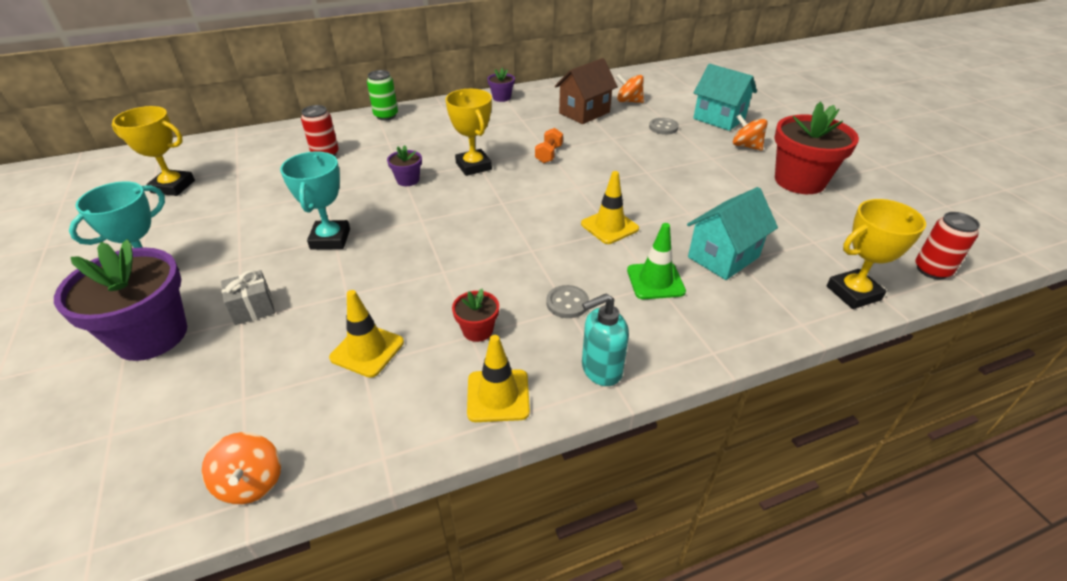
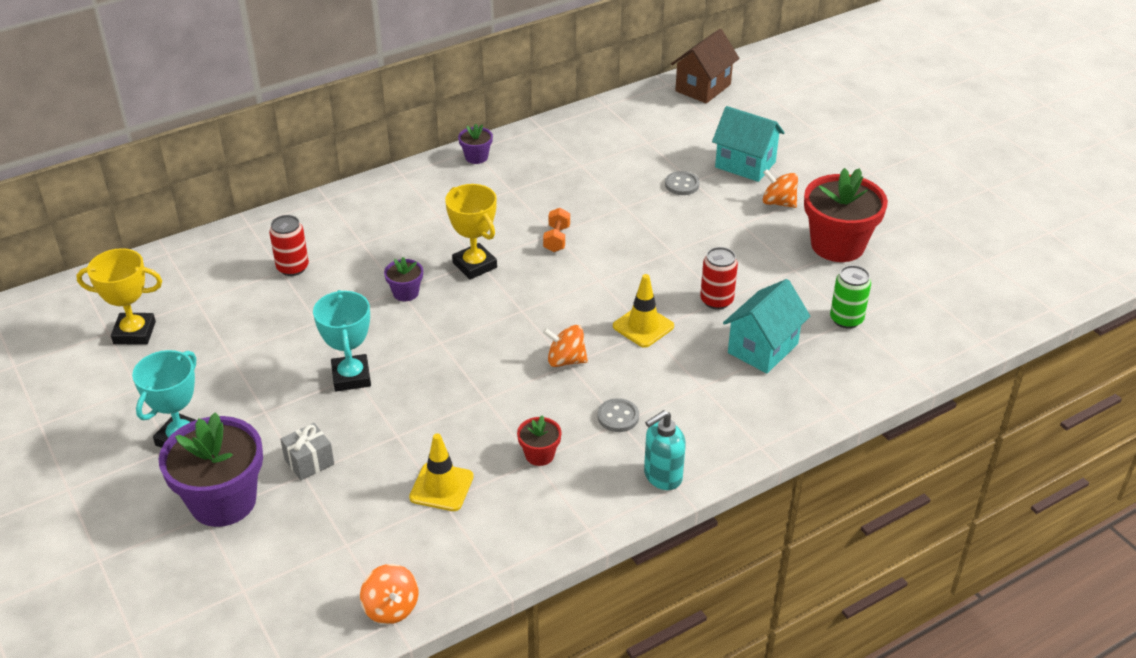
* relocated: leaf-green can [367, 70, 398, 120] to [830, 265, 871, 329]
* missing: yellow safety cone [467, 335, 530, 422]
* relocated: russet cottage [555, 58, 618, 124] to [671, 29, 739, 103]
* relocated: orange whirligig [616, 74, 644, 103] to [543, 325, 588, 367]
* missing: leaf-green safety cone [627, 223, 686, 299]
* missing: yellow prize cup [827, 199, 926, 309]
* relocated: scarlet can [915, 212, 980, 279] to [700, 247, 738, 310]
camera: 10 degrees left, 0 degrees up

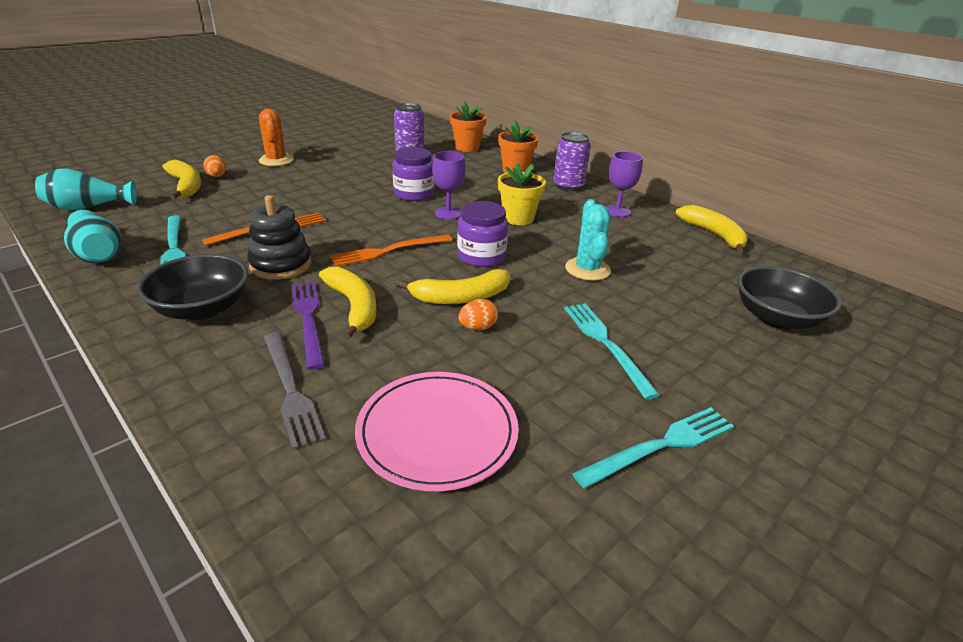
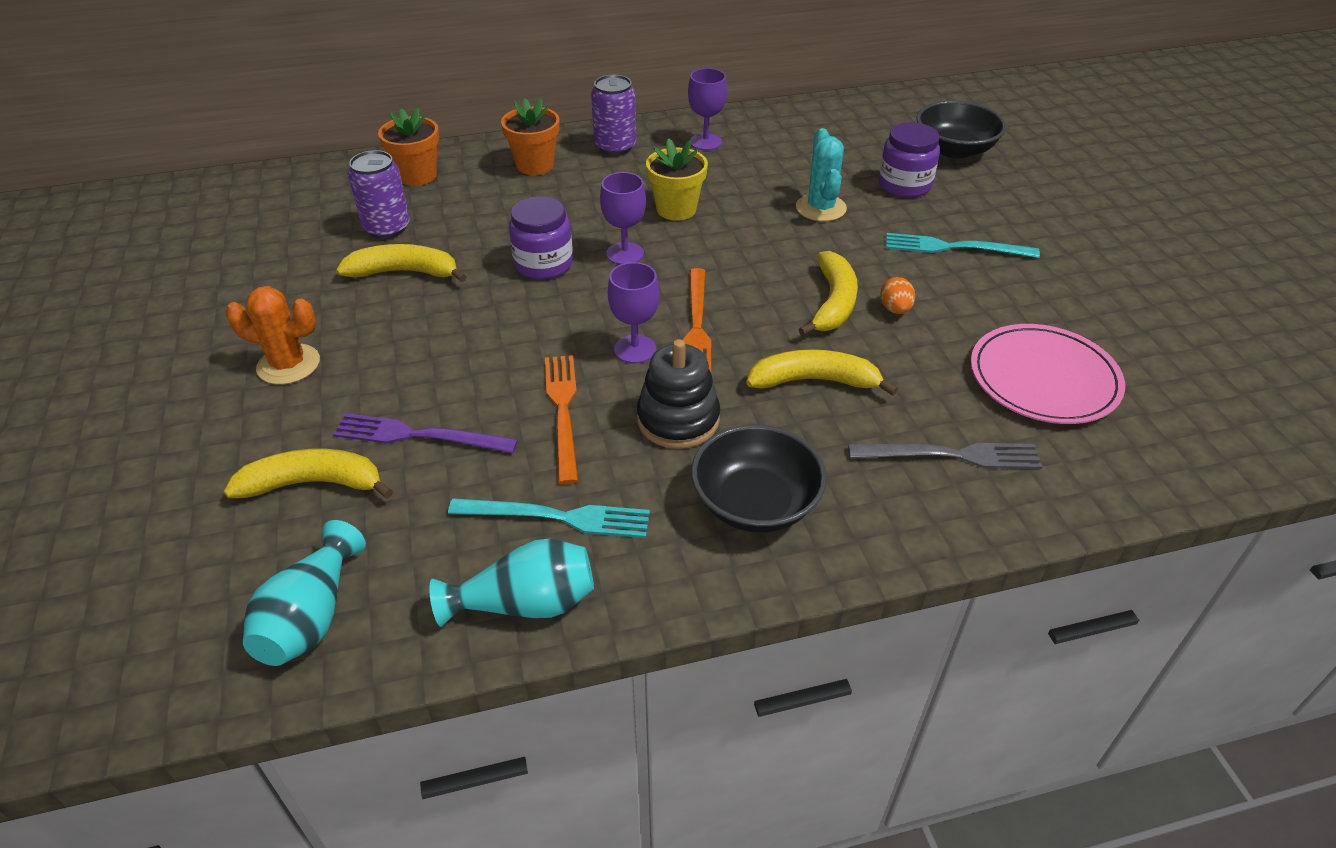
* missing: orange toy egg [203, 155, 226, 177]
* relocated: violet dinner fork [291, 281, 325, 370] to [333, 413, 518, 453]
* relocated: violet jar [457, 201, 508, 267] to [879, 122, 940, 197]
* spun: turquoise prickly plant [565, 199, 611, 281] = [796, 128, 847, 222] 60 degrees clockwise
* missing: turquoise dinner fork [572, 407, 734, 488]
* relocated: yellow banana fruit [675, 205, 748, 254] to [336, 244, 467, 282]
* appeared: violet chalice [608, 262, 659, 363]
camera: 60 degrees left, 10 degrees up

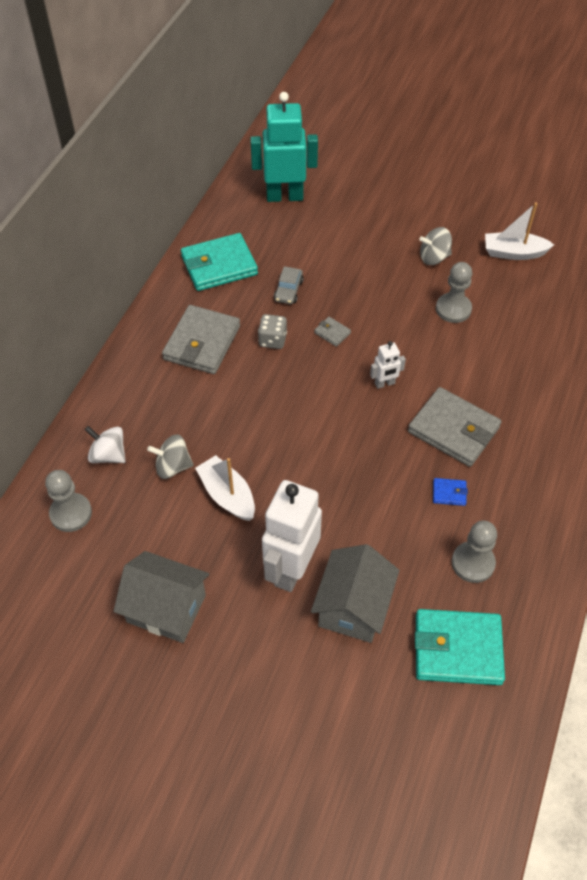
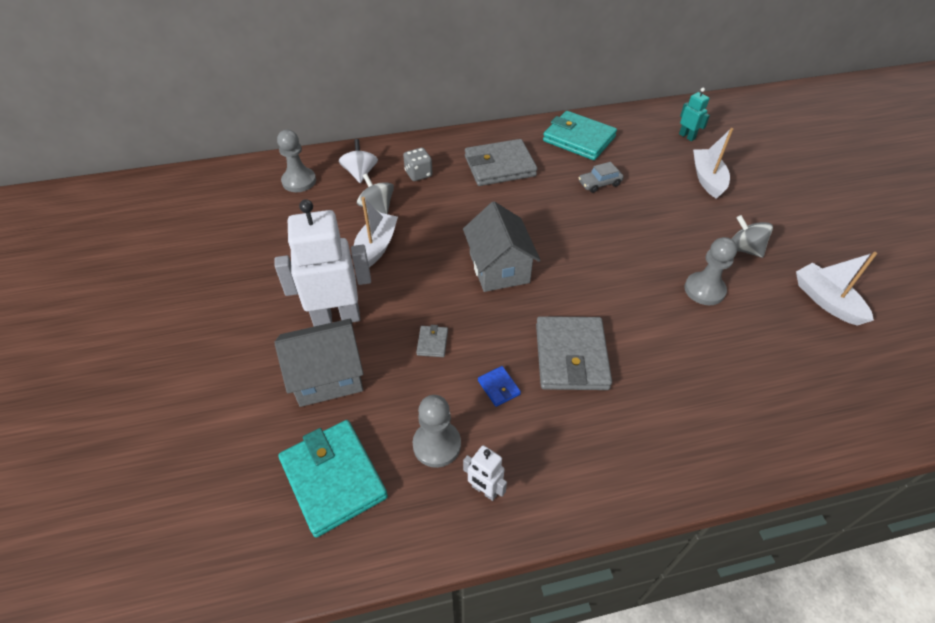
* relocated: grey cottage [113, 551, 209, 643] to [463, 201, 541, 292]
* size: turquoise toy robot [250, 92, 318, 202] = [679, 88, 710, 141] x0.46
* relocated: grey dice [258, 314, 287, 349] to [403, 148, 433, 181]
* relocated: grey wallet [314, 317, 351, 347] to [416, 325, 448, 357]
* relocated: white toy robot [370, 341, 406, 389] to [463, 445, 507, 501]
* appeared: white boat [693, 128, 733, 199]
camera: 55 degrees right, 5 degrees down

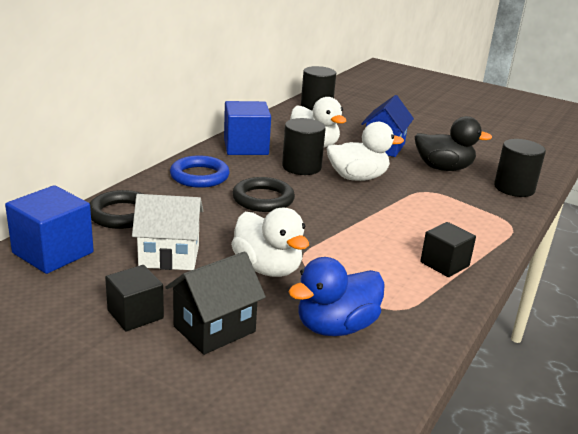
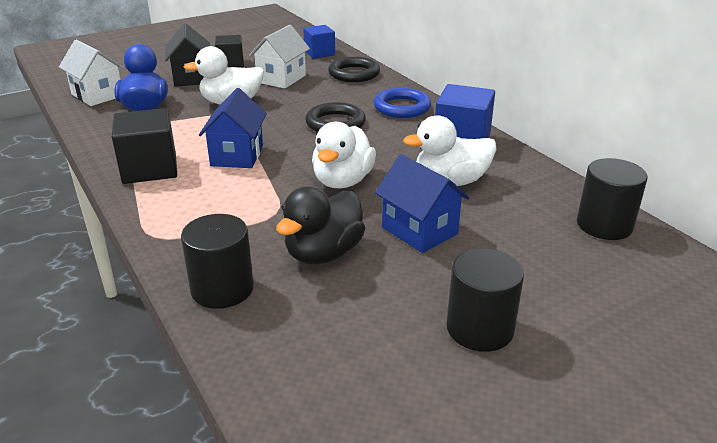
* size: blue block [5, 185, 94, 274] = [303, 25, 335, 59] x0.66
* relocated: ebony solid cylinder [282, 118, 326, 175] to [447, 249, 524, 352]
* size: ebony block [420, 222, 476, 277] = [112, 108, 177, 184] x1.53
* appeared: white cottage [59, 39, 124, 106]
* appeared: blue cottage [199, 88, 267, 168]
camera: 120 degrees right, 5 degrees up

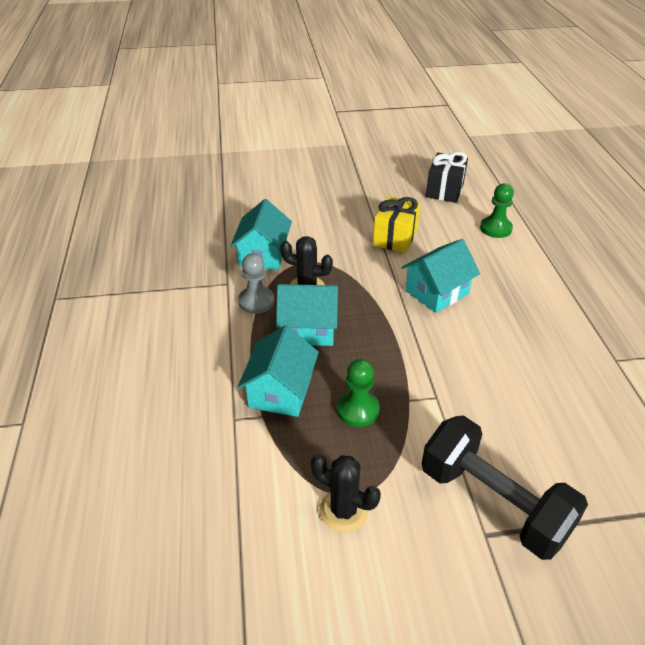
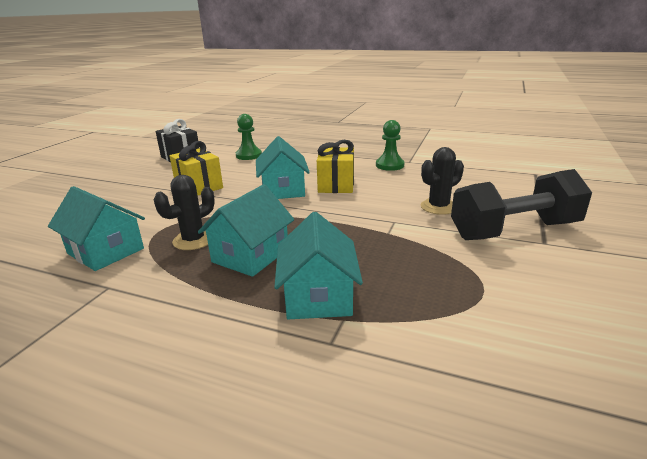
* missing: grey pawn [238, 253, 274, 314]
* spun: turquoise cottage [238, 325, 319, 417] = [274, 212, 363, 319] 45 degrees clockwise
* relocated: ebony prickly plant [311, 454, 381, 533] to [421, 147, 464, 215]
* relocated: leaf-green pawn [337, 359, 380, 427] to [376, 120, 405, 171]
* appeared: yellow wrapped gift [317, 140, 354, 193]
camera: 60 degrees left, 15 degrees down

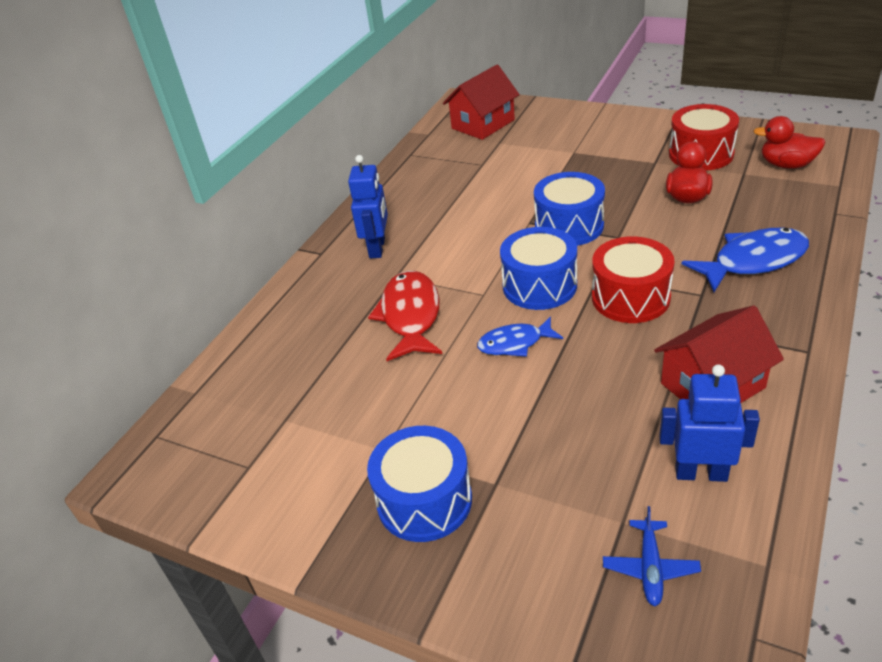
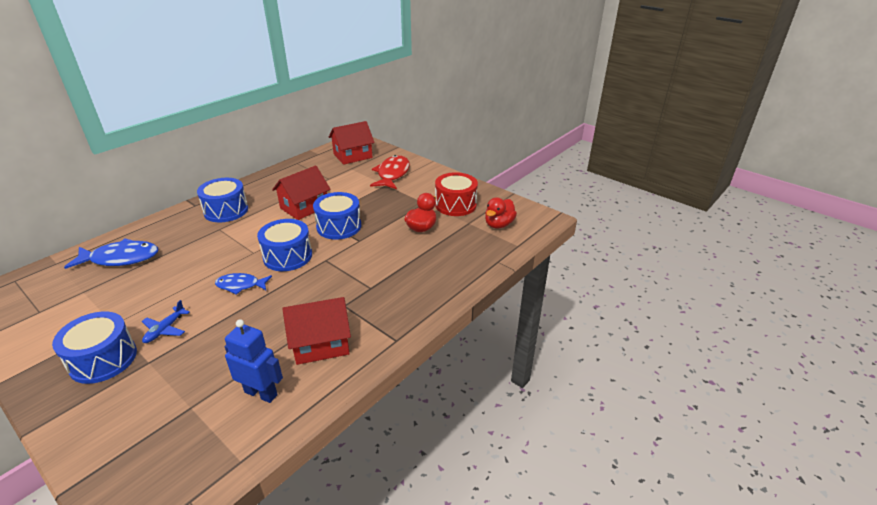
* exchanged: blue toy robot [348, 155, 388, 258] to blue drum [197, 178, 248, 222]
* relocated: scarlet toy fish [368, 271, 442, 361] to [370, 155, 410, 189]
* missing: scarlet drum [592, 236, 675, 323]
* relocated: blue plane [603, 506, 701, 606] to [142, 300, 190, 343]
* relocated: blue toy fish [682, 228, 809, 292] to [64, 239, 158, 269]
* spun: scarlet duck [754, 116, 826, 169] = [485, 197, 517, 228] 90 degrees counterclockwise
* appeared: scarlet cottage [272, 166, 331, 220]
camera: 10 degrees right, 5 degrees down

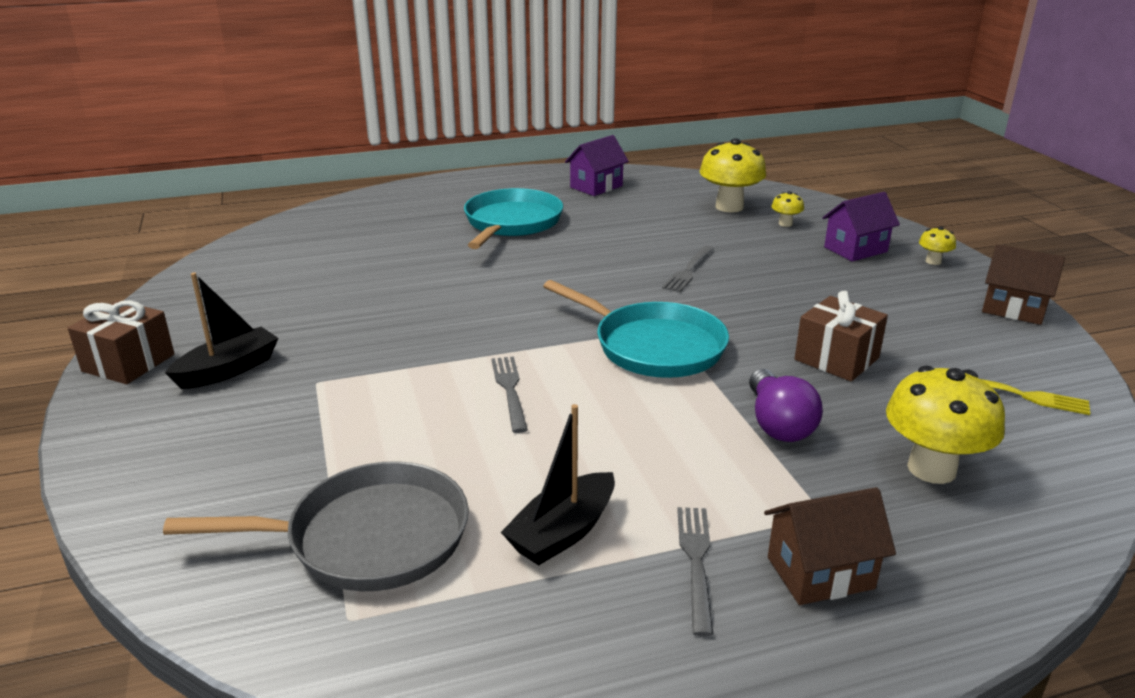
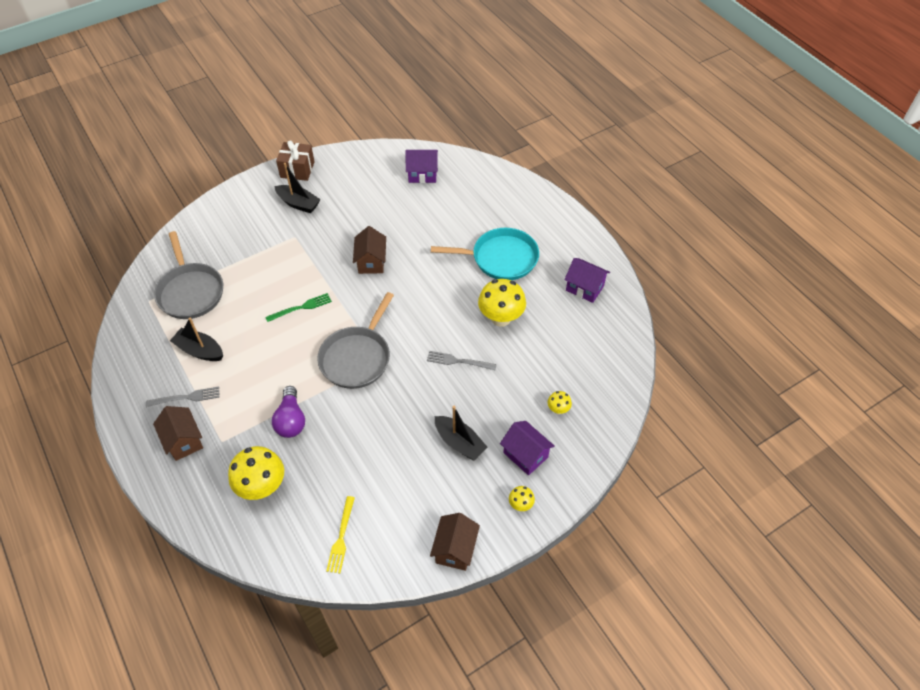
* colour: grey dinner fork [492, 357, 528, 433] to leaf-green dinner fork [265, 293, 332, 322]
* colour: turquoise skillet [543, 280, 729, 378] to grey skillet [317, 292, 394, 389]
* relocated: yellow mushroom [700, 138, 766, 212] to [478, 279, 526, 327]
* spun: violet bulb [749, 369, 823, 442] = [272, 386, 305, 438] 75 degrees counterclockwise
* missing: russet wrapped gift [795, 291, 888, 381]
* appeared: russet cottage [353, 226, 386, 274]
* appeared: violet cottage [405, 150, 438, 183]
* appeared: ebony boat [435, 406, 488, 461]
camera: 75 degrees right, 25 degrees up

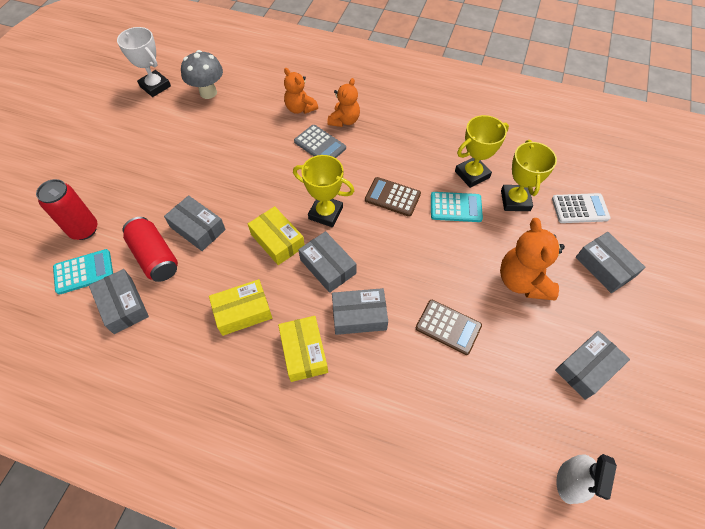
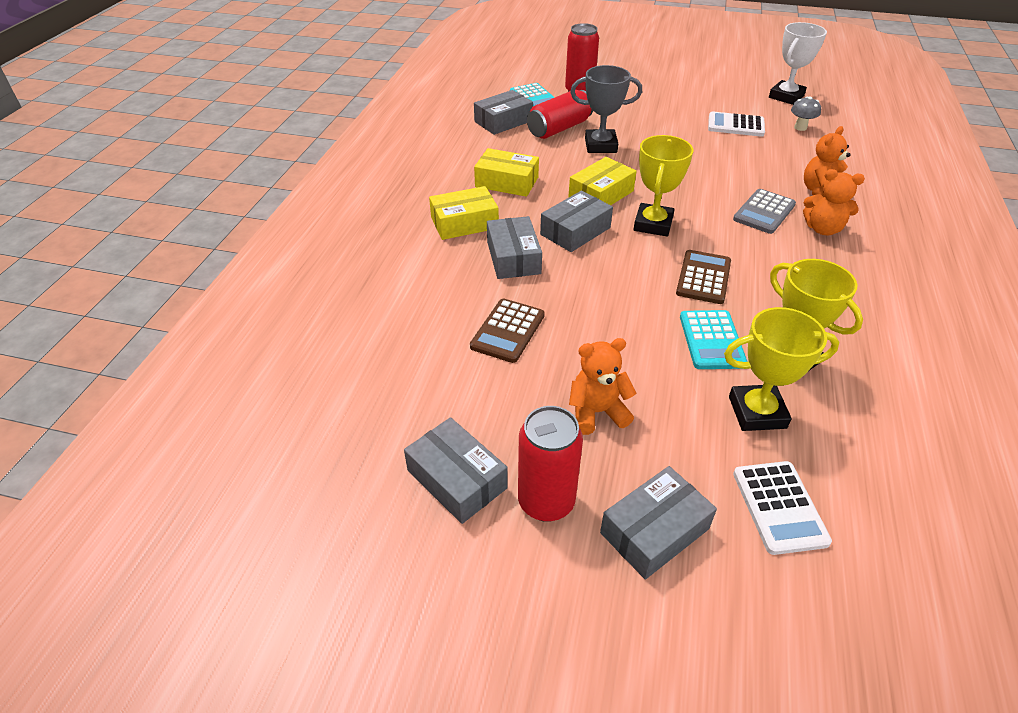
* exchanged: grey box [164, 195, 226, 251] to grey prize cup [570, 65, 642, 153]
* size: grey mushroom [181, 50, 223, 99] = [791, 97, 821, 131] x0.57
* spun: yellow box [209, 279, 272, 336] = [474, 148, 539, 197] 45 degrees counterclockwise
* size: orange teddy bear [500, 218, 565, 301] = [569, 338, 637, 435] x0.66
* missing: white spray bottle [556, 454, 617, 504]
* appeared: scarlet can [518, 406, 583, 522]
* appeared: white pocket calculator [708, 112, 765, 137]
camera: 85 degrees right, 15 degrees down

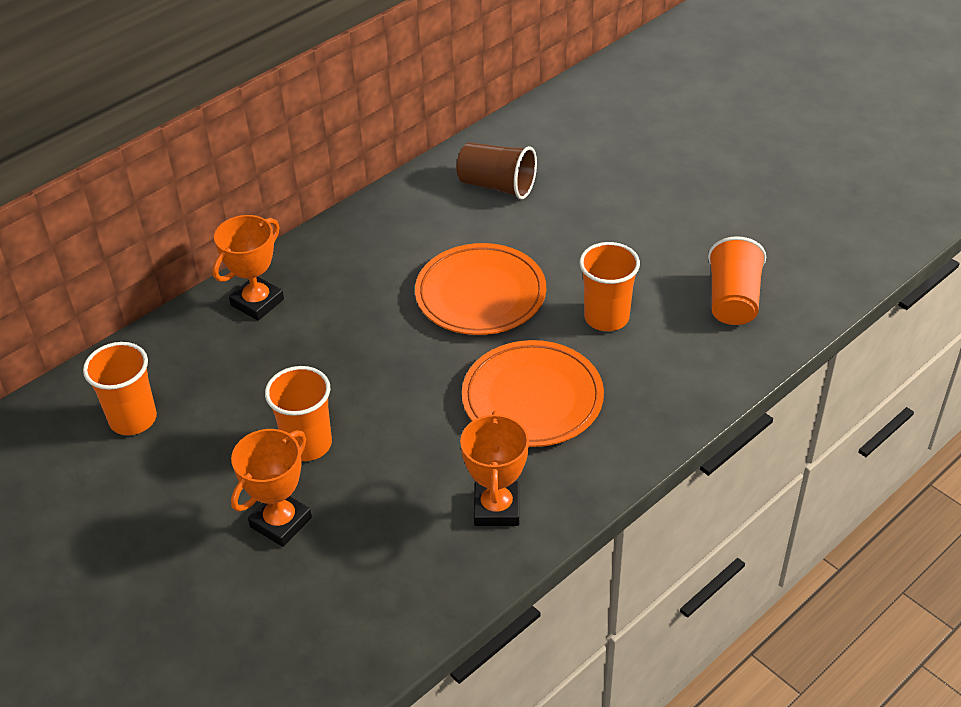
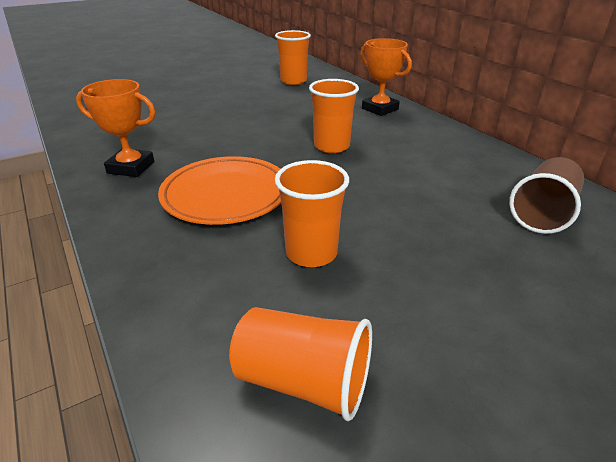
* missing: orange prize cup [231, 429, 312, 547]
* relocated: orange beaker [265, 366, 332, 461] to [309, 79, 359, 153]
* missing: orange flat dish [415, 243, 546, 335]
camera: 100 degrees right, 10 degrees down

